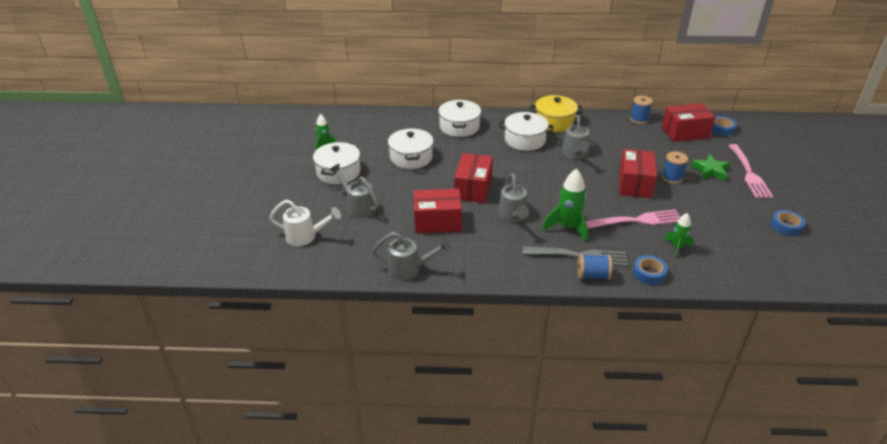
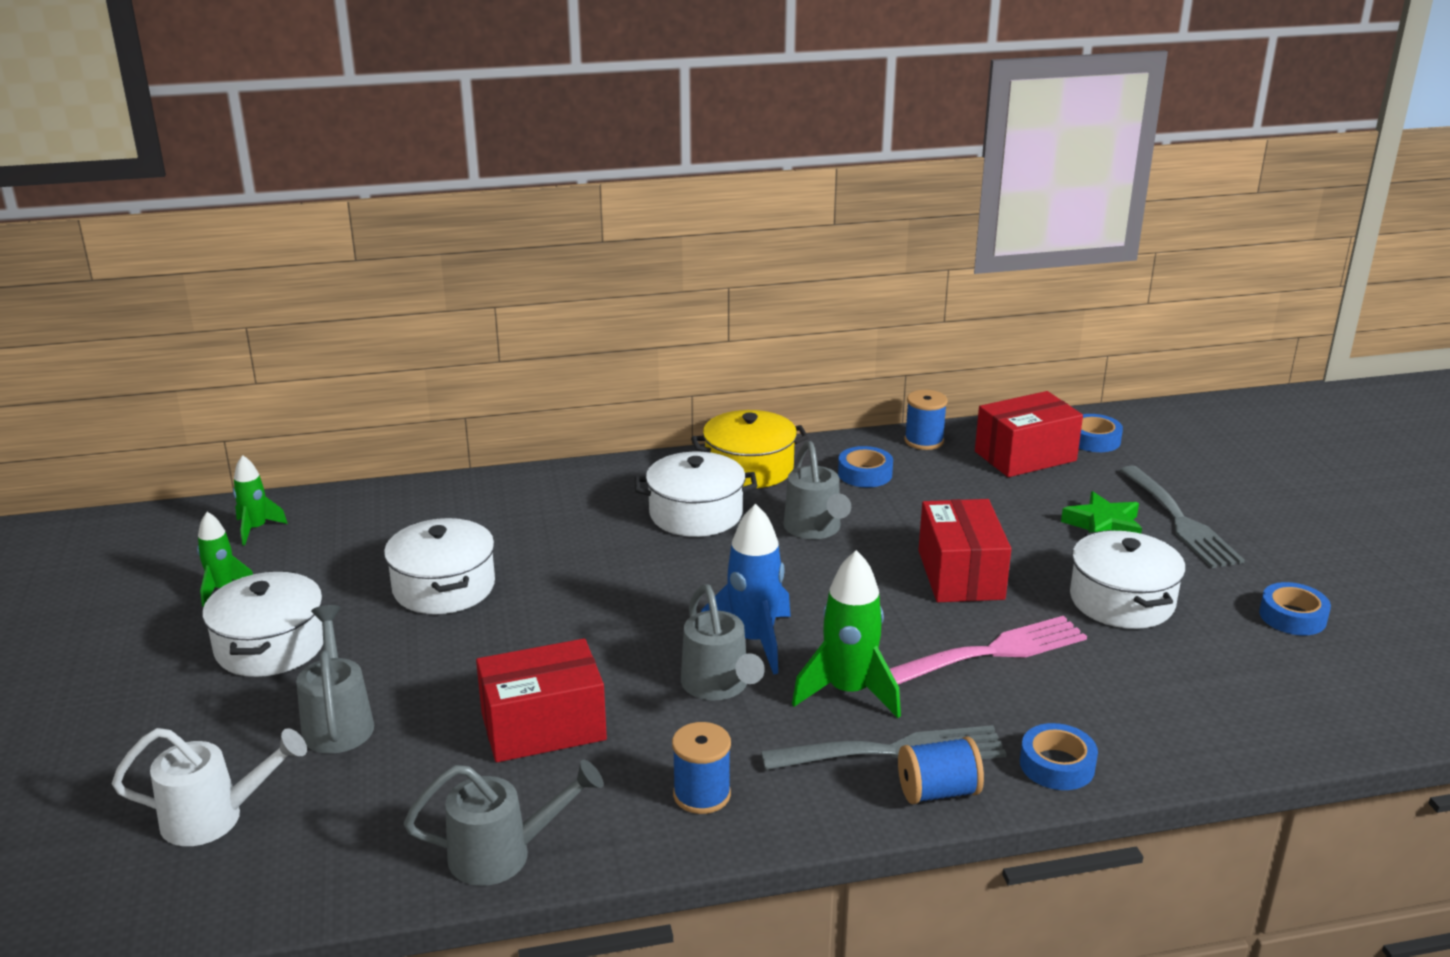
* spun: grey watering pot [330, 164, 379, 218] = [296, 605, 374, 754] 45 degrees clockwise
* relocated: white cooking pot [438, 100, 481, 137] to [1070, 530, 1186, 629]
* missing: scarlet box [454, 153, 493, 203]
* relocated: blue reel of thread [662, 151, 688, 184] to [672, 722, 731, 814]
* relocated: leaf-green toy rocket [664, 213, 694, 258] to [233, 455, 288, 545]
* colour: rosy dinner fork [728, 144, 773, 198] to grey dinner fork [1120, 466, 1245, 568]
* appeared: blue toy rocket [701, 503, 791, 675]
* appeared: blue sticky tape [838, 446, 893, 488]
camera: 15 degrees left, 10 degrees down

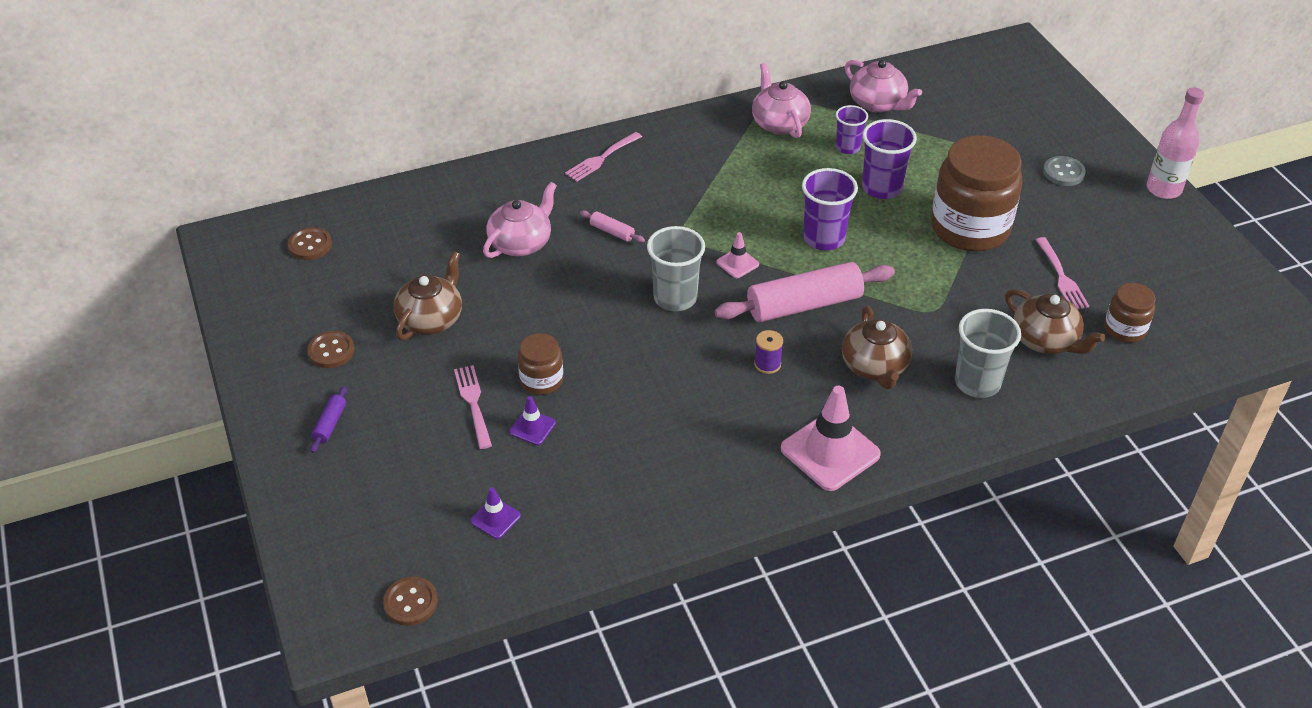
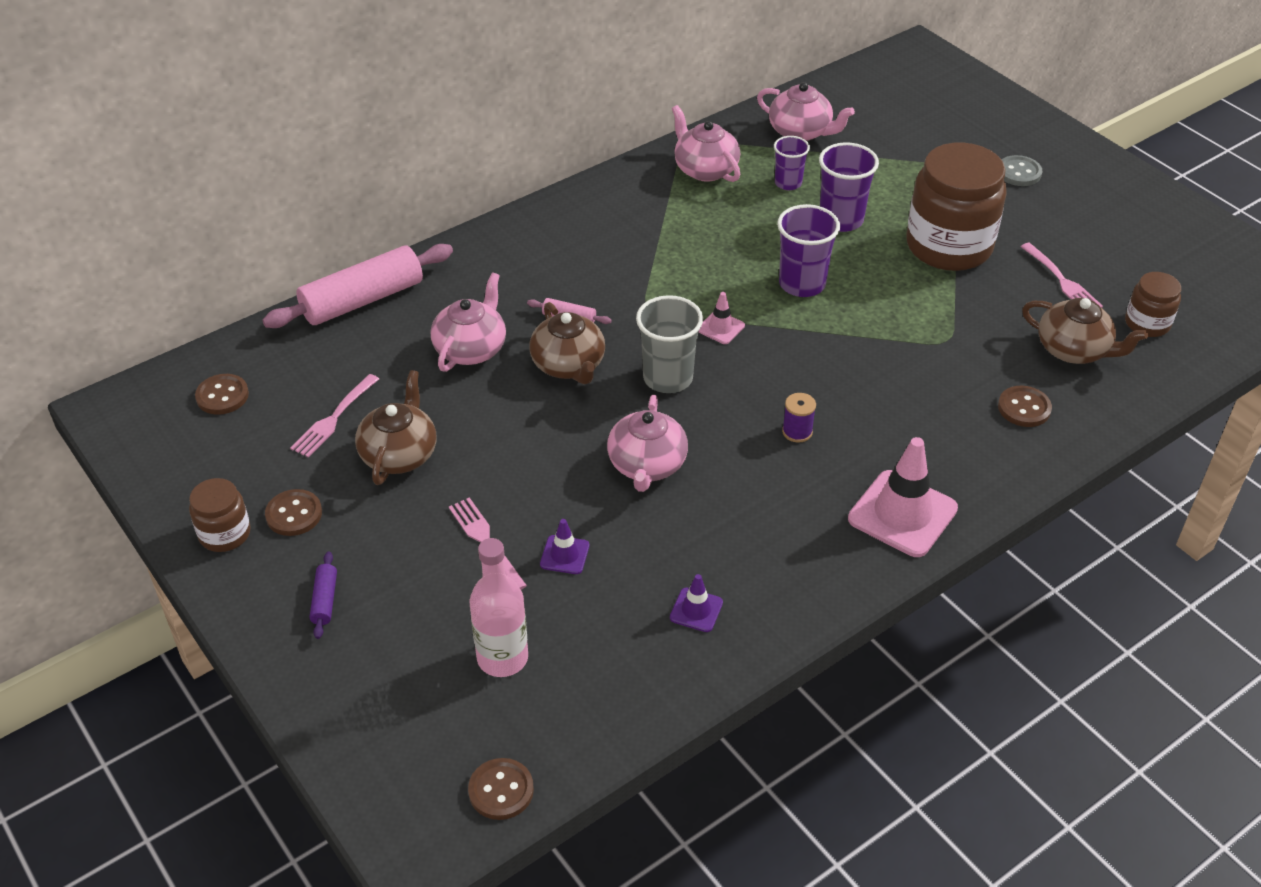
* relocated: violet safety cone [470, 487, 521, 539] to [670, 574, 723, 632]
* relocated: russet jar [518, 333, 563, 395] to [189, 478, 251, 552]
* relocated: rosy dinner fork [565, 132, 642, 182] to [290, 374, 379, 458]
* relocated: rosy pastry roller [714, 262, 895, 322] to [262, 244, 453, 328]
* relocated: russet teapot [842, 306, 912, 389] to [529, 302, 605, 384]
* exchanged: grey beaker [955, 309, 1021, 398] to russet sewing button [998, 386, 1052, 427]
* relocated: rosy bottle [1147, 88, 1204, 199] to [470, 538, 528, 677]
* appeared: rosy teapot [607, 395, 688, 492]
camera: 15 degrees left, 0 degrees up

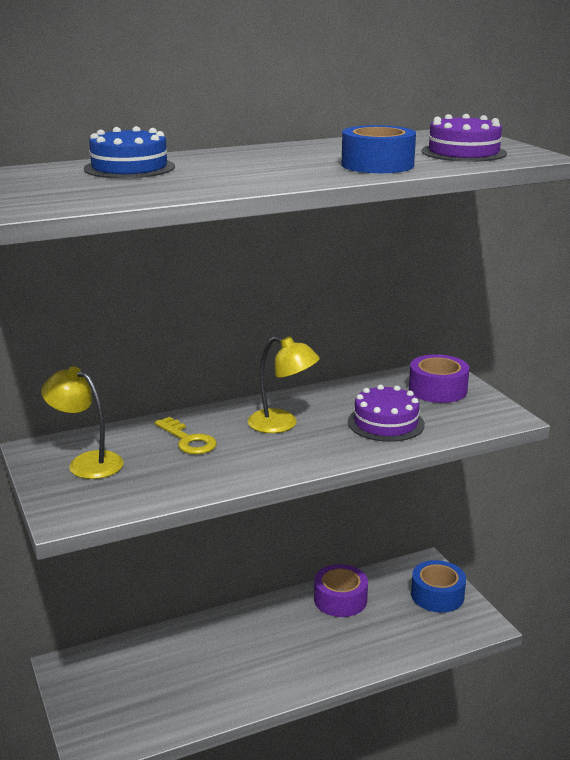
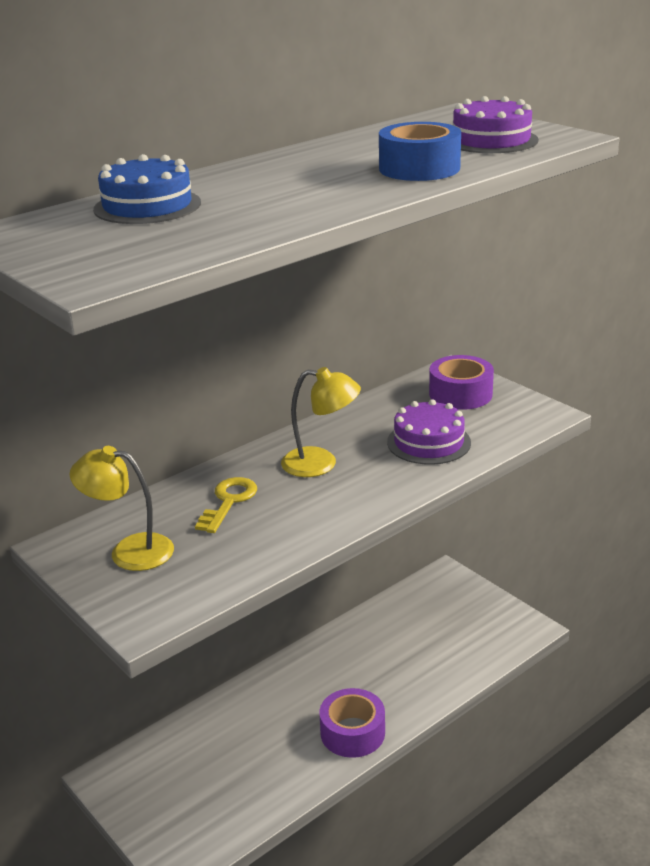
* spun: yellow key [154, 417, 217, 454] = [195, 477, 257, 533] 105 degrees counterclockwise
* relocated: violet sticky tape [314, 564, 368, 617] to [319, 688, 385, 758]
* missing: blue sticky tape [411, 560, 466, 613]
camera: 15 degrees left, 5 degrees up

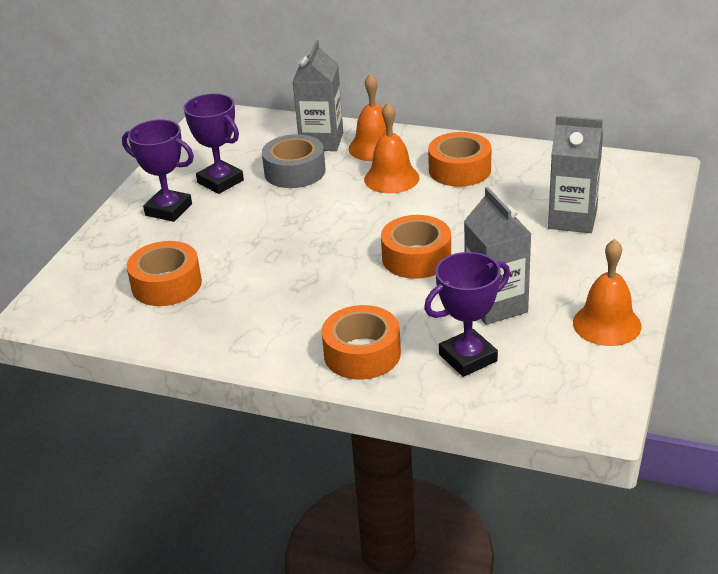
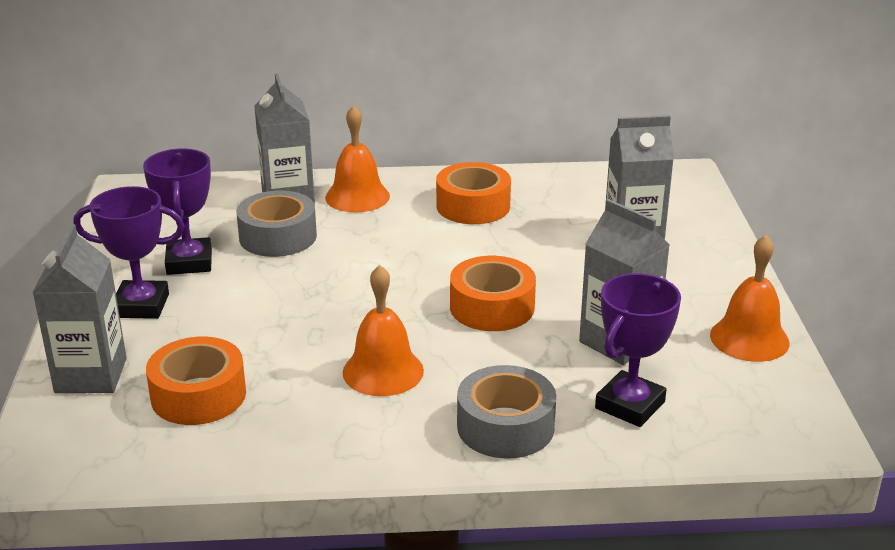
* spun: violet prize cup [184, 93, 244, 194] = [143, 148, 212, 275] 60 degrees clockwise
* colour: orange sticky tape [322, 305, 401, 380] to grey sticky tape [457, 365, 556, 459]
* relocated: orange hand bell [364, 102, 419, 193] to [343, 265, 424, 396]
* appeared: grey milk carton [32, 224, 127, 393]
camera: 25 degrees left, 5 degrees down

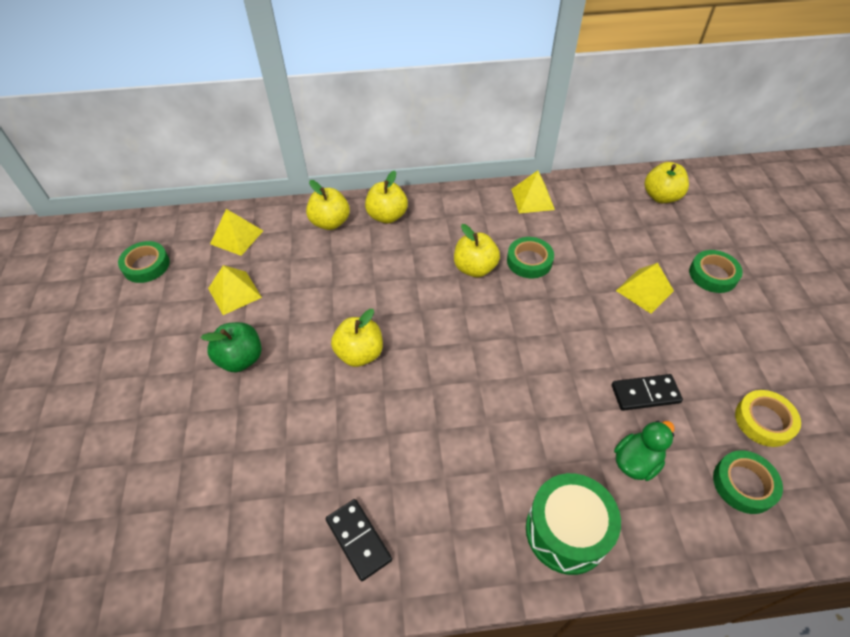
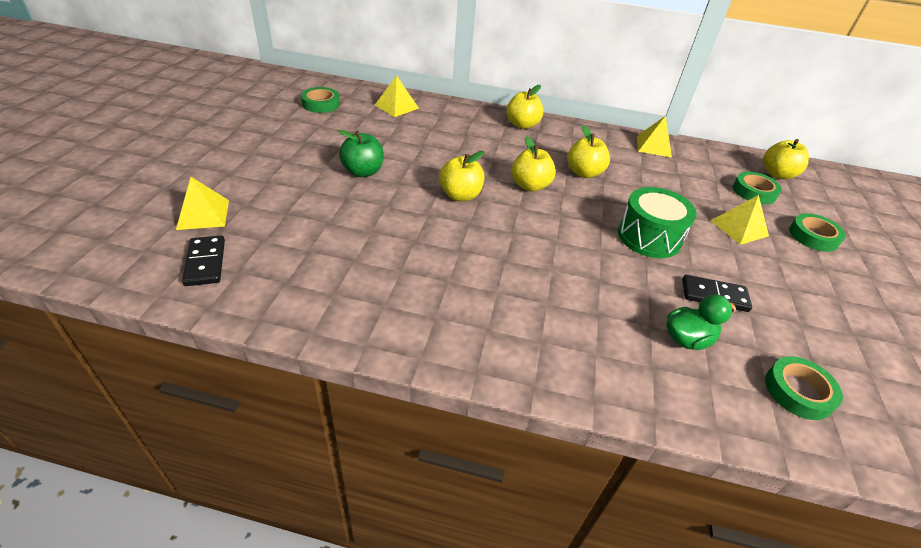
* relocated: yellow solid pyramid [208, 265, 262, 315] to [176, 177, 229, 230]
* relocated: yellow apple fruit [306, 180, 350, 230] to [511, 136, 556, 192]
* relocated: ebony domino tile [326, 499, 392, 581] to [182, 235, 225, 286]
* relocated: leaf-green sticky tape [507, 237, 554, 278] to [733, 172, 782, 204]
* relocated: leaf-green drum [526, 473, 621, 575] to [618, 187, 697, 258]
* missing: yellow sticky tape [735, 390, 801, 447]
camera: 15 degrees right, 10 degrees down

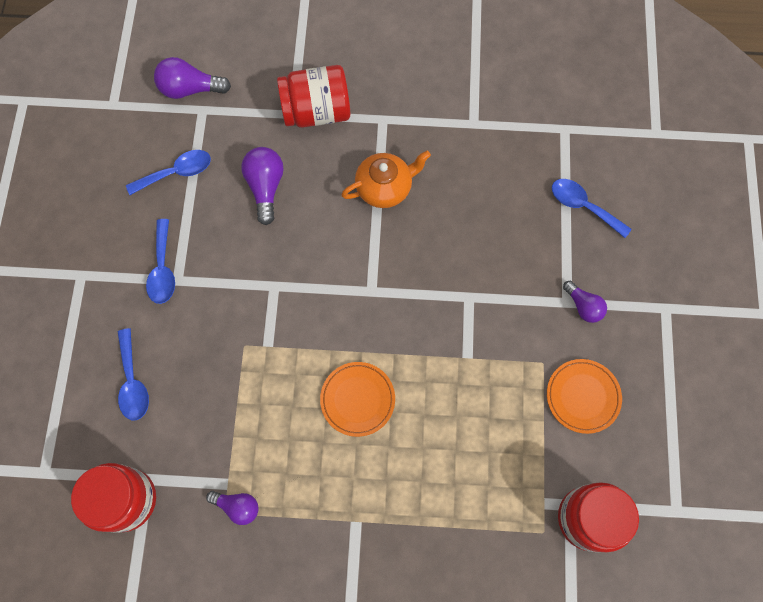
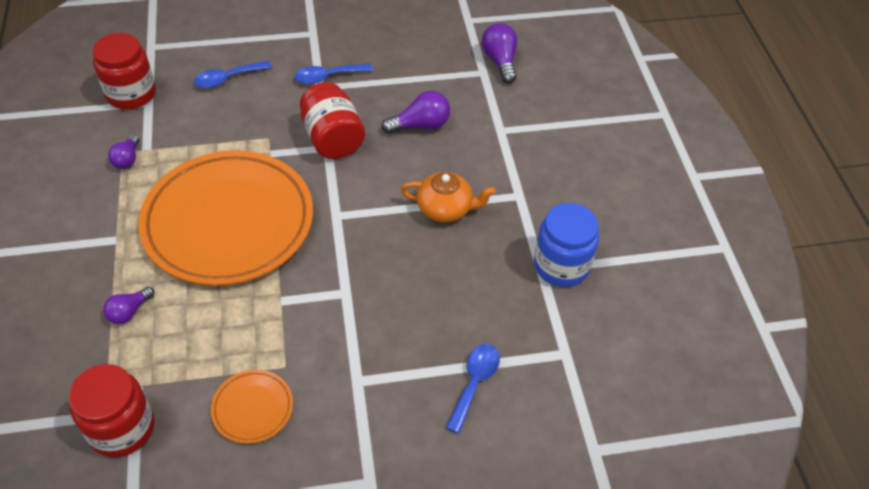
* missing: blue teaspoon [126, 150, 211, 195]
* relocated: scarlet jar [277, 65, 350, 128] to [300, 82, 365, 159]
* size: orange flat dish [320, 362, 395, 437] = [138, 150, 313, 286] x2.44
* spun: orange teapot [341, 150, 431, 208] = [401, 172, 496, 222] 45 degrees counterclockwise
* relocated: violet bulb [563, 281, 607, 323] to [103, 287, 154, 324]
* appeared: blue jar [534, 203, 599, 287]
camera: 75 degrees right, 20 degrees down

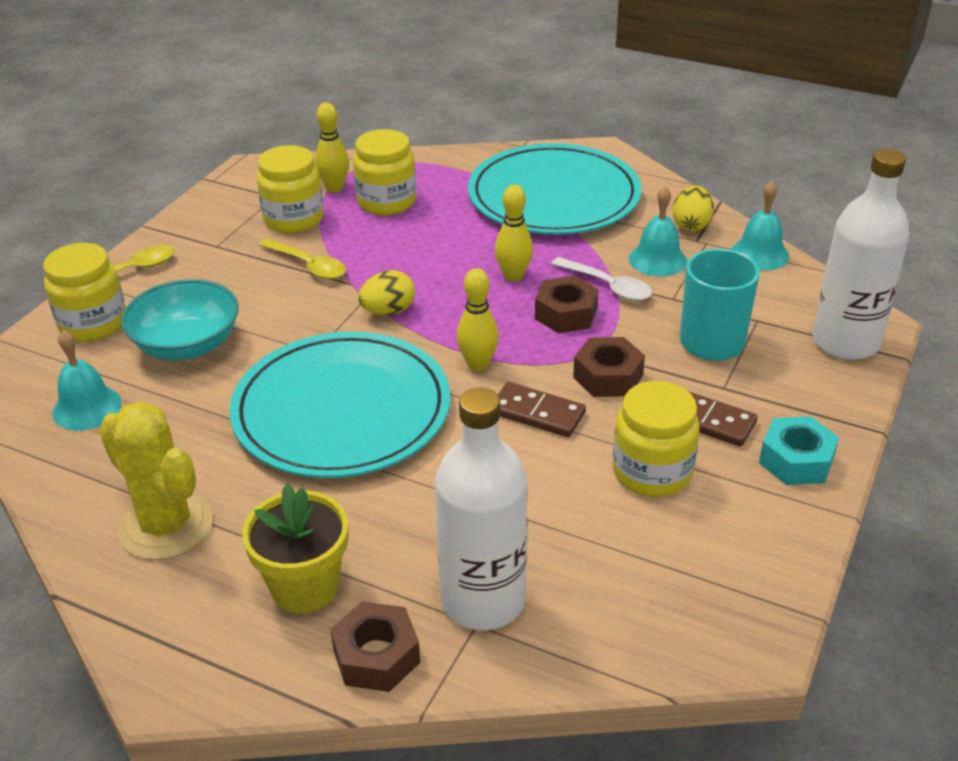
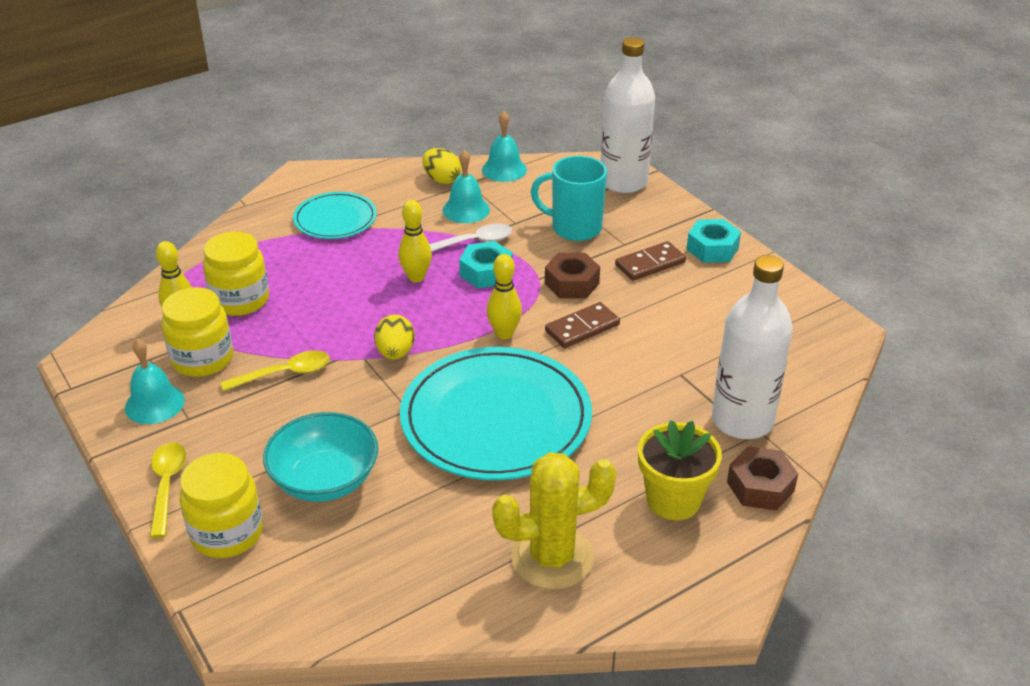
* relocated: turquoise hand bell [52, 330, 121, 430] to [125, 338, 185, 424]
* size: turquoise flat dish [468, 143, 642, 235] = [293, 192, 377, 239] x0.54
* colour: russet hex nut [535, 276, 598, 333] to turquoise hex nut [459, 241, 513, 288]
* missing: yellow jar [612, 381, 699, 497]
camera: 60 degrees left, 0 degrees up

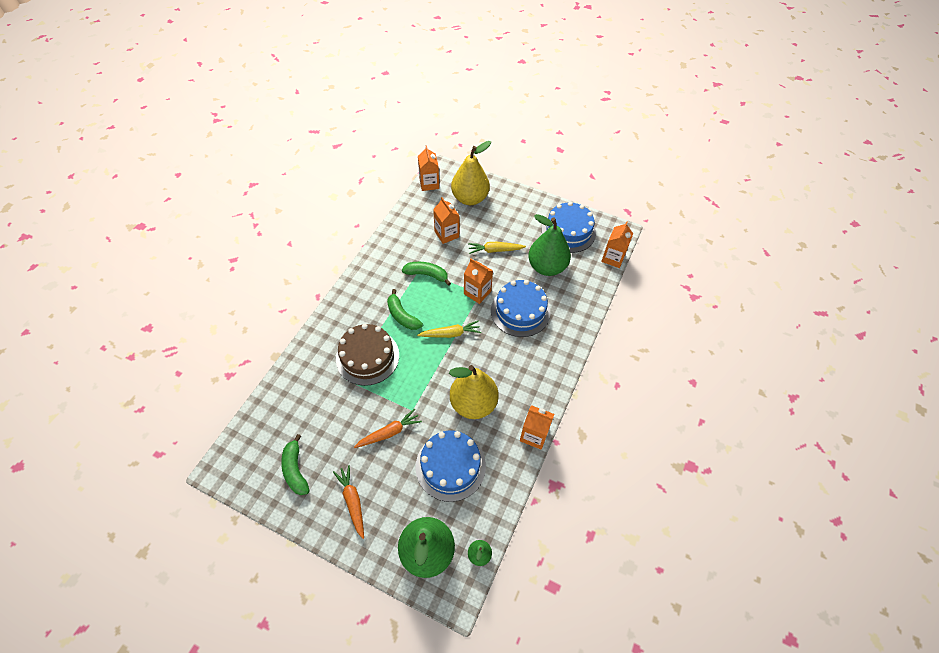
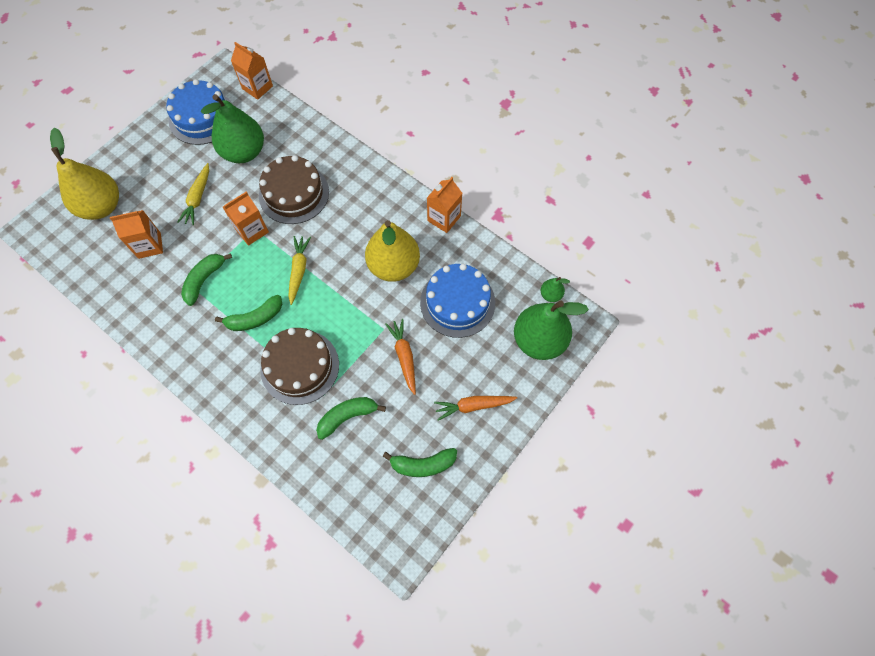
* missing: orange milk carton [418, 146, 439, 191]
* colour: blue layer cake [491, 280, 550, 337] to russet layer cake [259, 155, 329, 224]
* appeared: leaf-green banana fruit [316, 397, 386, 440]
camera: 75 degrees left, 10 degrees up

